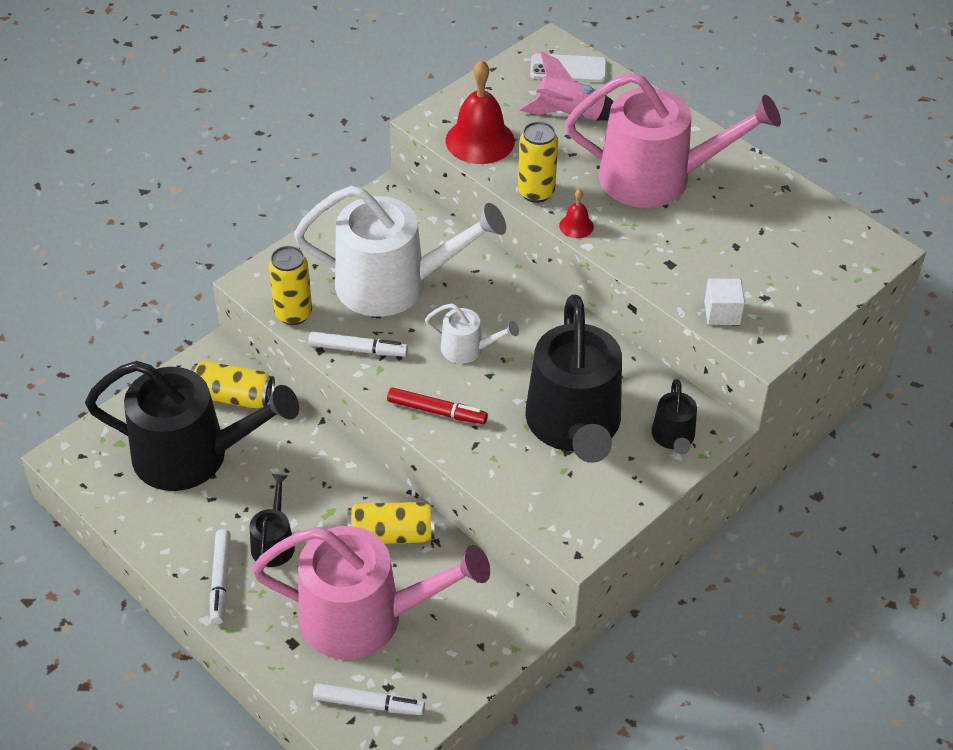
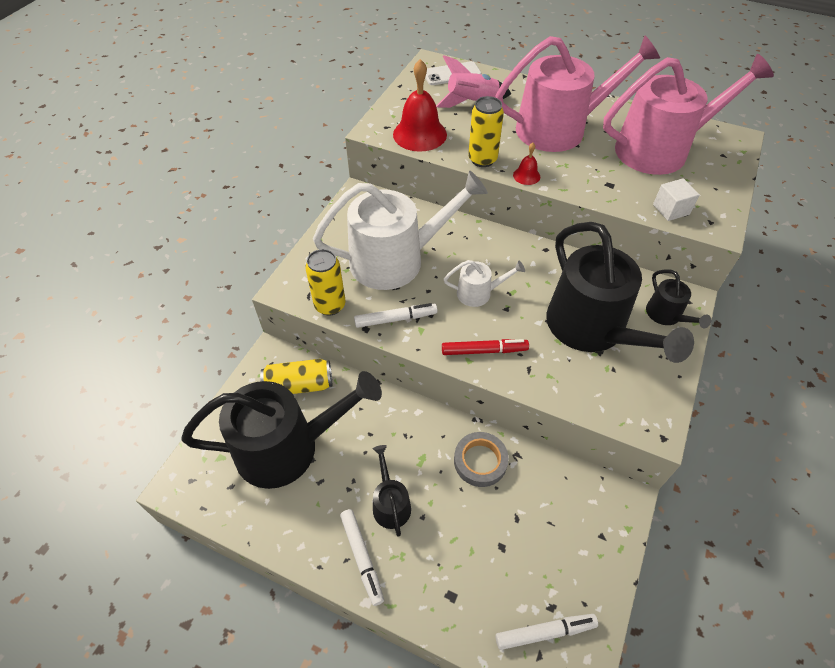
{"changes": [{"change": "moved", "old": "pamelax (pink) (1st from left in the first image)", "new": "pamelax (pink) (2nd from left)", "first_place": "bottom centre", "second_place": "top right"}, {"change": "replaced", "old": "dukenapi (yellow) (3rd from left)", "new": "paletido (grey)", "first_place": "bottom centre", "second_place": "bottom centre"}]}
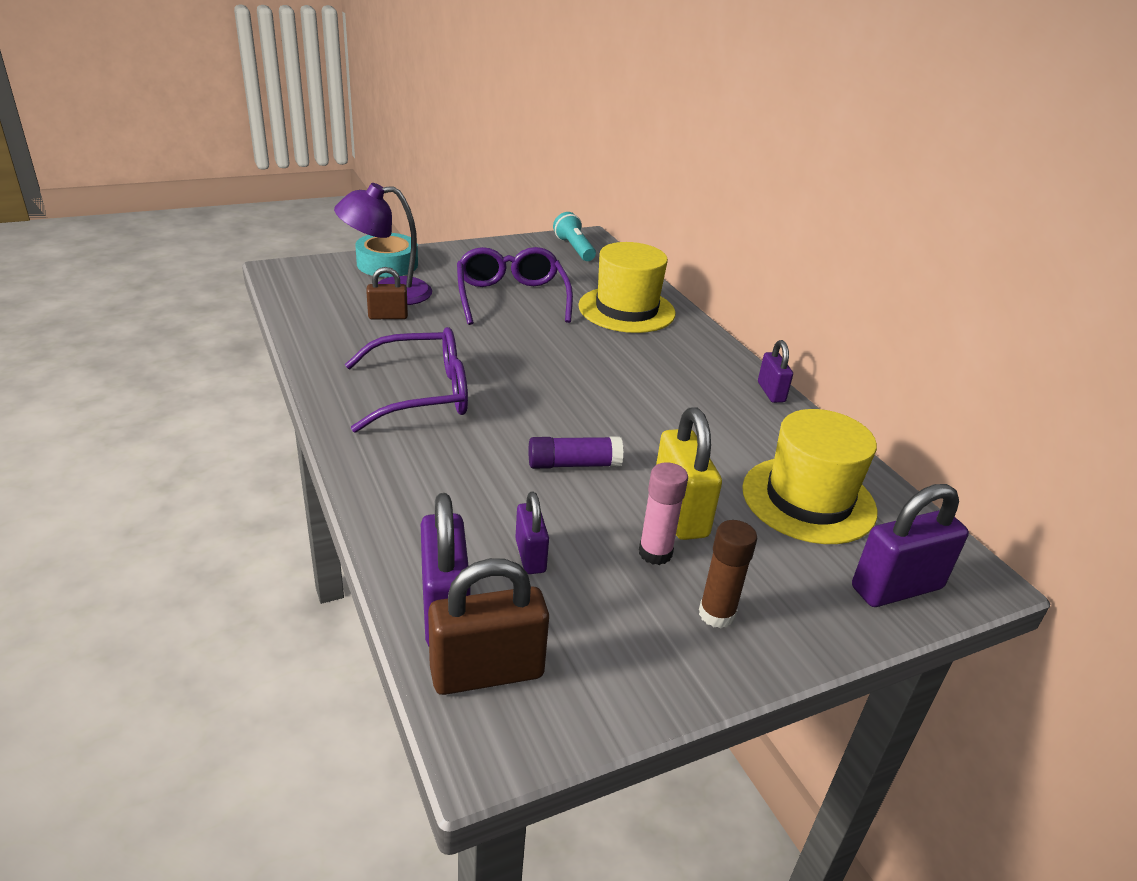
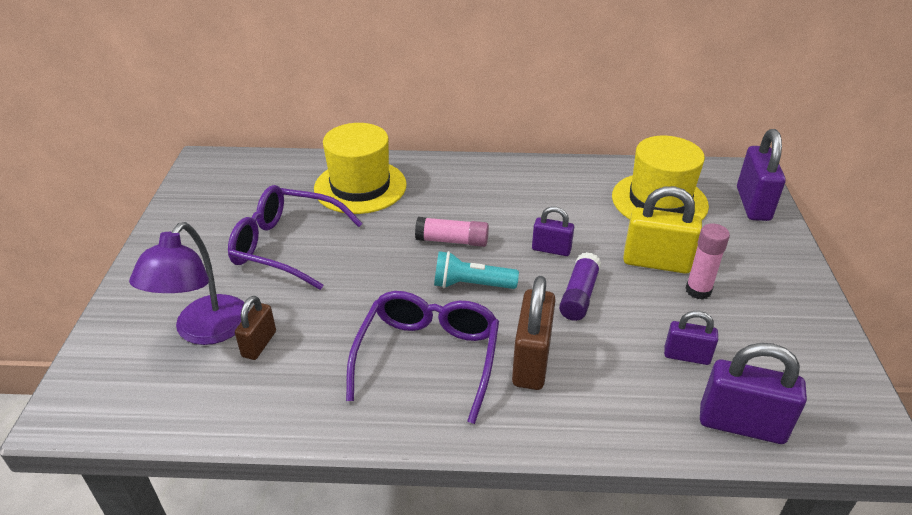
{"changes": [{"change": "removed", "old": "paletido (turquoise)", "first_place": "top centre"}, {"change": "removed", "old": "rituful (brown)", "first_place": "centre"}, {"change": "added", "new": "rituful (pink) (1st from left)", "second_place": "centre"}, {"change": "moved", "old": "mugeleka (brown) (2nd from left)", "first_place": "bottom centre", "second_place": "centre"}, {"change": "moved", "old": "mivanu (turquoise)", "first_place": "top centre", "second_place": "centre"}, {"change": "moved", "old": "mugeleka (purple) (3rd from left in the first image)", "new": "mugeleka (purple) (1st from left)", "first_place": "middle right", "second_place": "centre"}]}
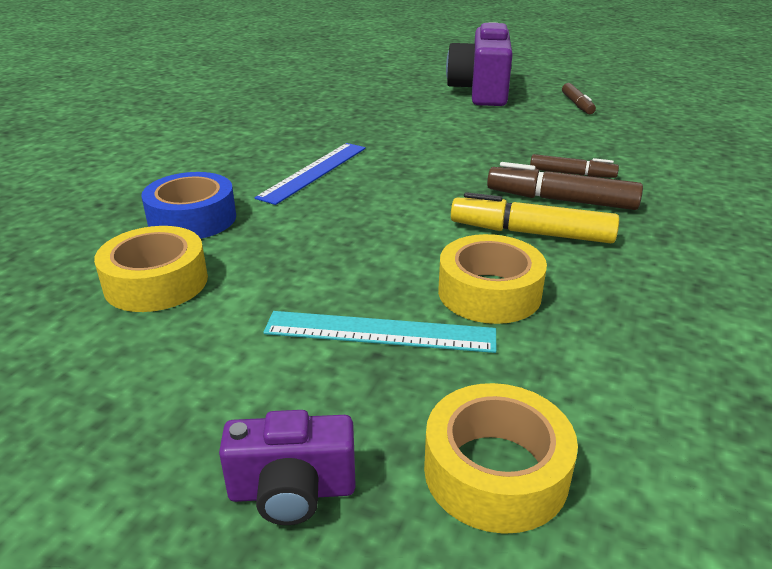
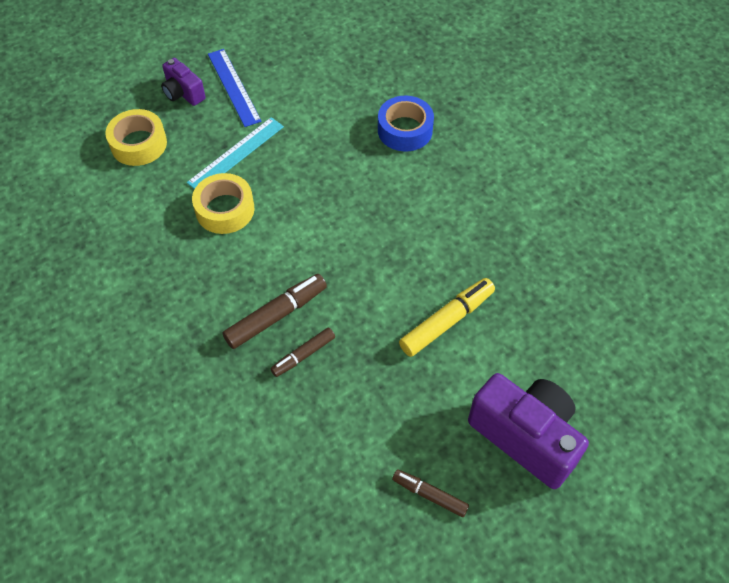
{"changes": [{"change": "removed", "old": "paletido (yellow) (1st from left)", "first_place": "middle left"}, {"change": "moved", "old": "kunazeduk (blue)", "first_place": "top centre", "second_place": "top left"}, {"change": "moved", "old": "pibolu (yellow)", "first_place": "middle right", "second_place": "centre"}, {"change": "turned", "old": "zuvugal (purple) (1st from left)", "first_place": "bottom centre", "second_place": "top left", "degrees": -75}]}
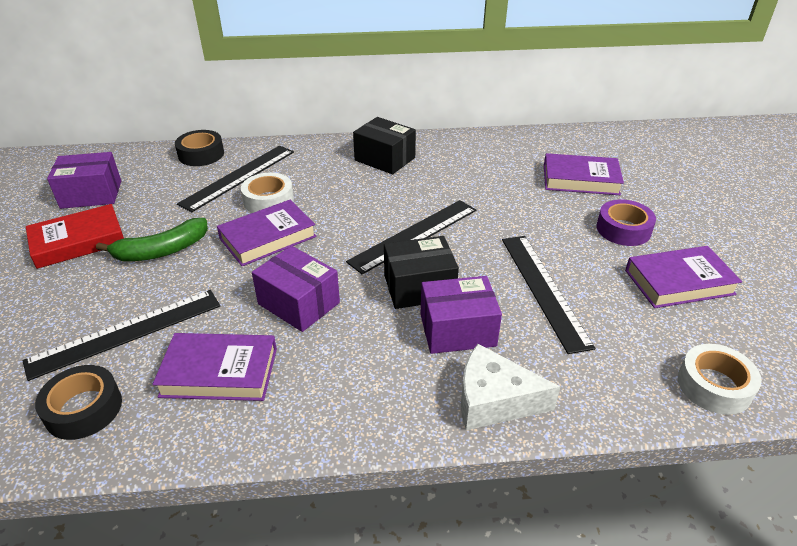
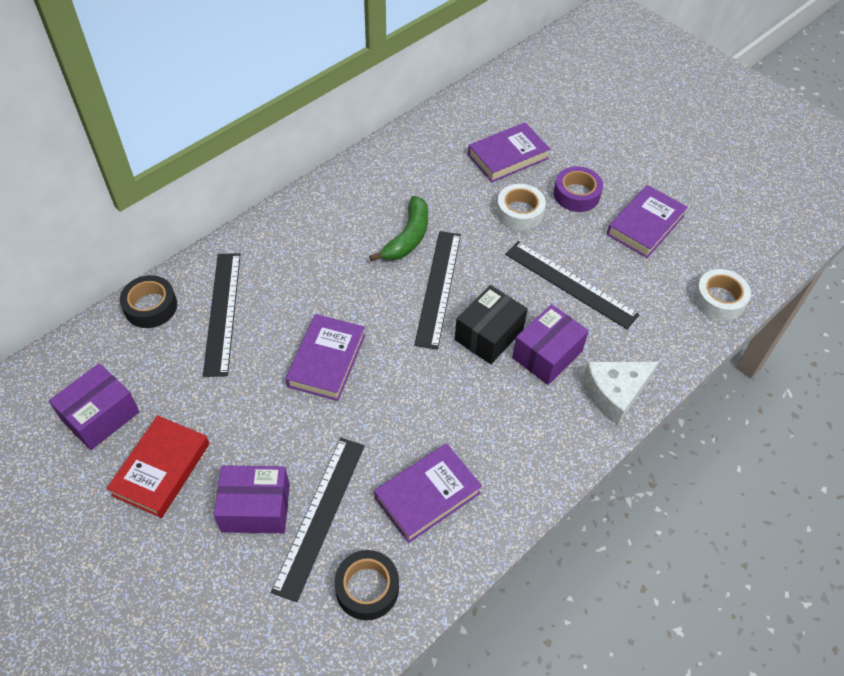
{"changes": [{"change": "removed", "old": "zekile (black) (1st from left)", "first_place": "top centre"}, {"change": "moved", "old": "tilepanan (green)", "first_place": "middle left", "second_place": "centre"}, {"change": "moved", "old": "paletido (white) (1st from left)", "first_place": "centre", "second_place": "top centre"}, {"change": "moved", "old": "zekile (purple) (2nd from left)", "first_place": "centre", "second_place": "bottom left"}]}
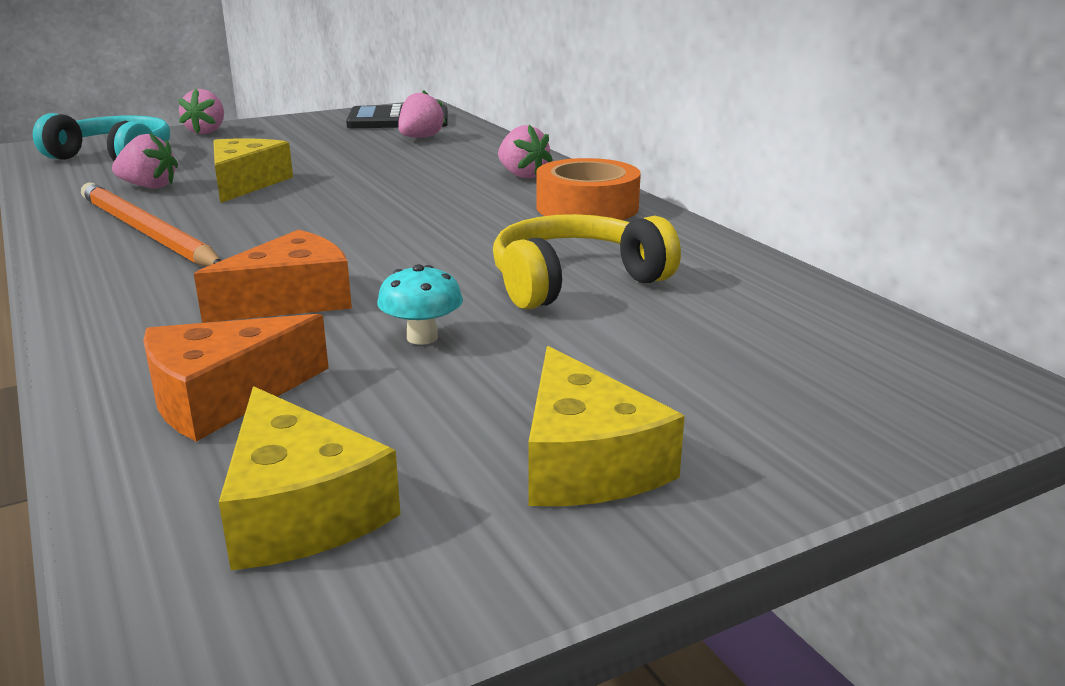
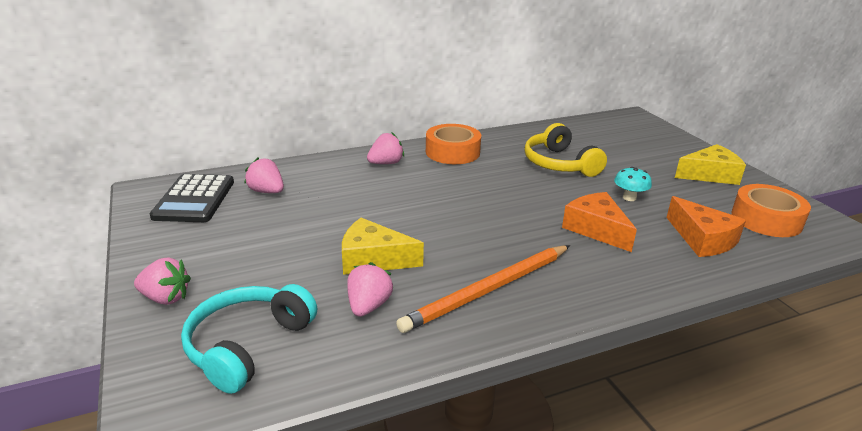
{"changes": [{"change": "replaced", "old": "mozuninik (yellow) (2nd from left)", "new": "paletido (orange) (2nd from left)", "first_place": "bottom left", "second_place": "middle right"}]}
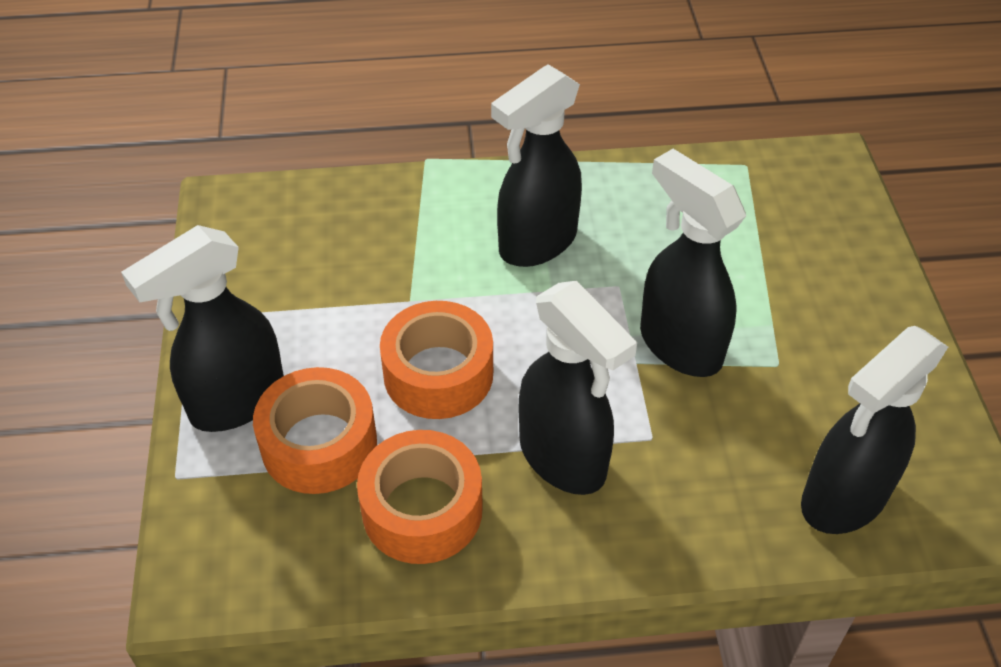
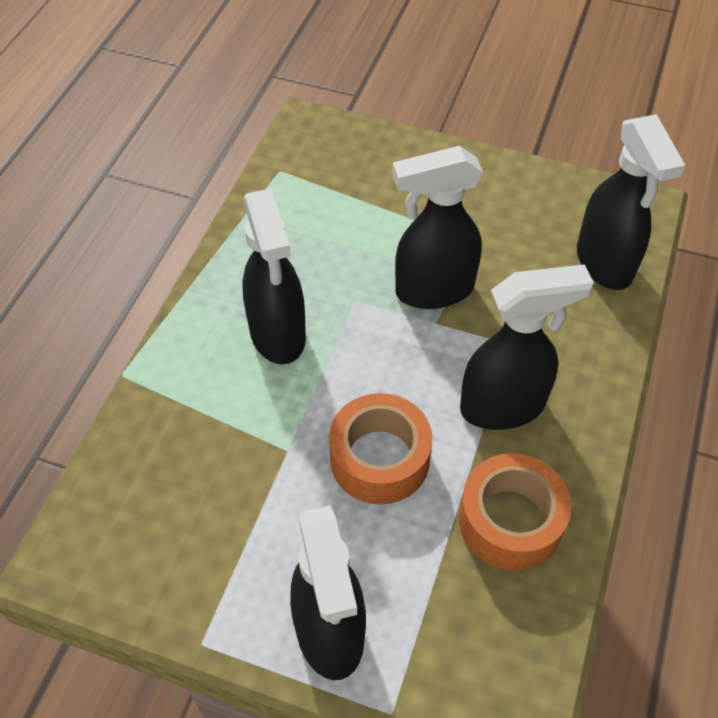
{"changes": [{"change": "removed", "old": "paletido (orange) (1st from left)", "first_place": "middle left"}]}
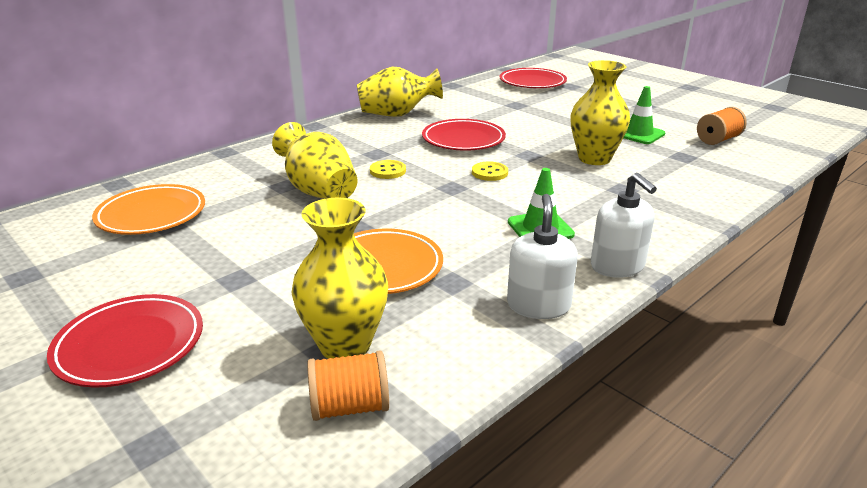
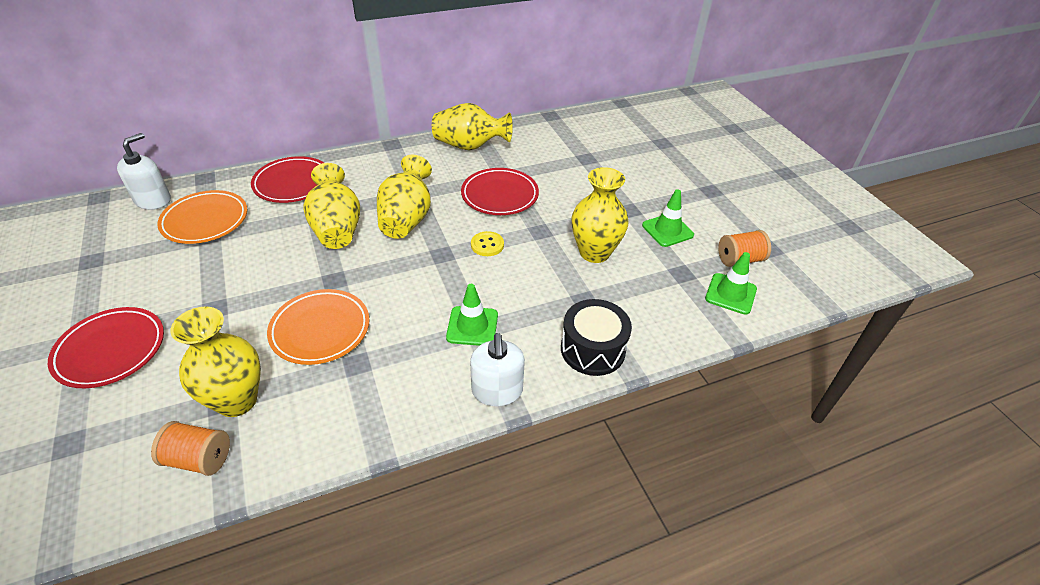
{"changes": [{"change": "added", "new": "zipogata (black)", "second_place": "centre"}, {"change": "added", "new": "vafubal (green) (3rd from left)", "second_place": "middle right"}, {"change": "moved", "old": "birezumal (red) (3rd from left in the first image)", "new": "birezumal (red) (2nd from left)", "first_place": "top centre", "second_place": "top left"}, {"change": "moved", "old": "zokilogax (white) (1st from left)", "first_place": "centre", "second_place": "top left"}, {"change": "replaced", "old": "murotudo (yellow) (1st from left)", "new": "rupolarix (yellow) (3rd from left)", "first_place": "centre", "second_place": "centre"}]}
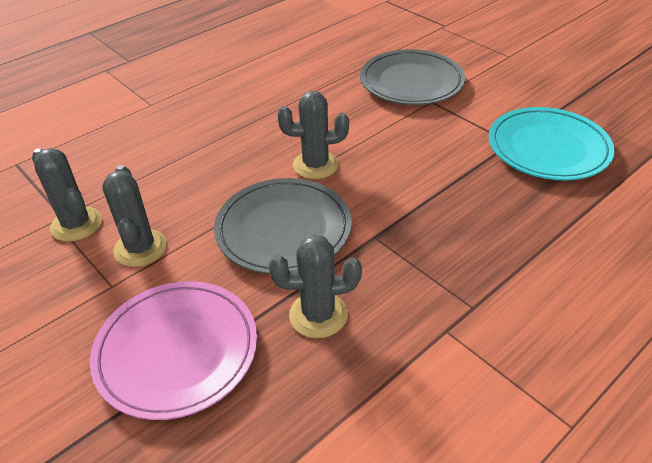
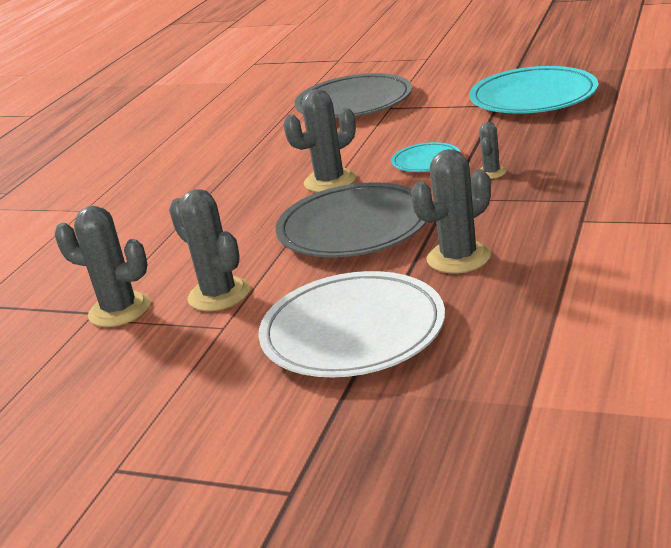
{"changes": [{"change": "added", "new": "birezumal (turquoise) (1st from left)", "second_place": "top centre"}, {"change": "added", "new": "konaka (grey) (5th from left)", "second_place": "top right"}, {"change": "recoloured", "old": "birezumal (pink)", "new": "birezumal (white)", "first_place": "bottom left", "second_place": "centre"}]}
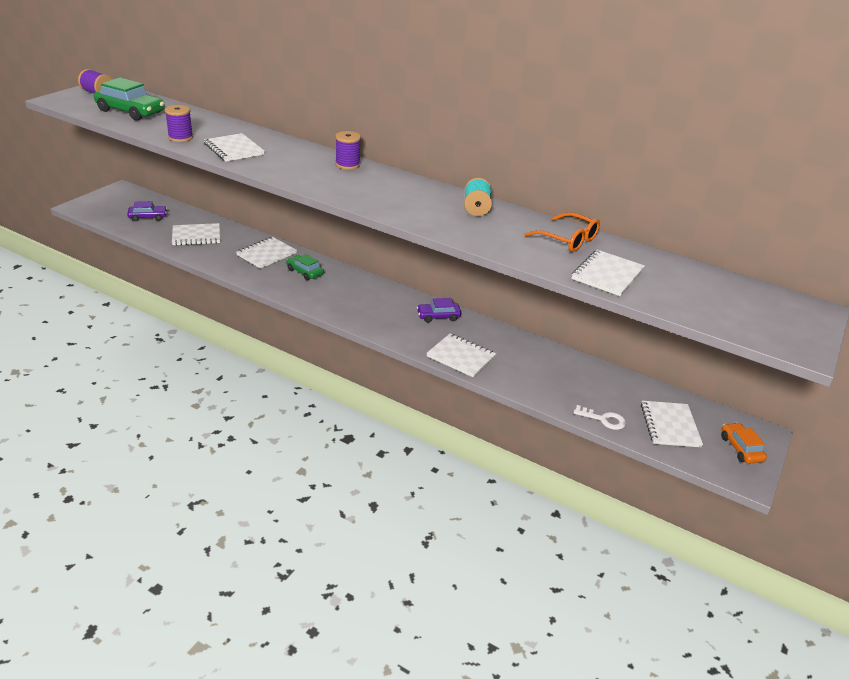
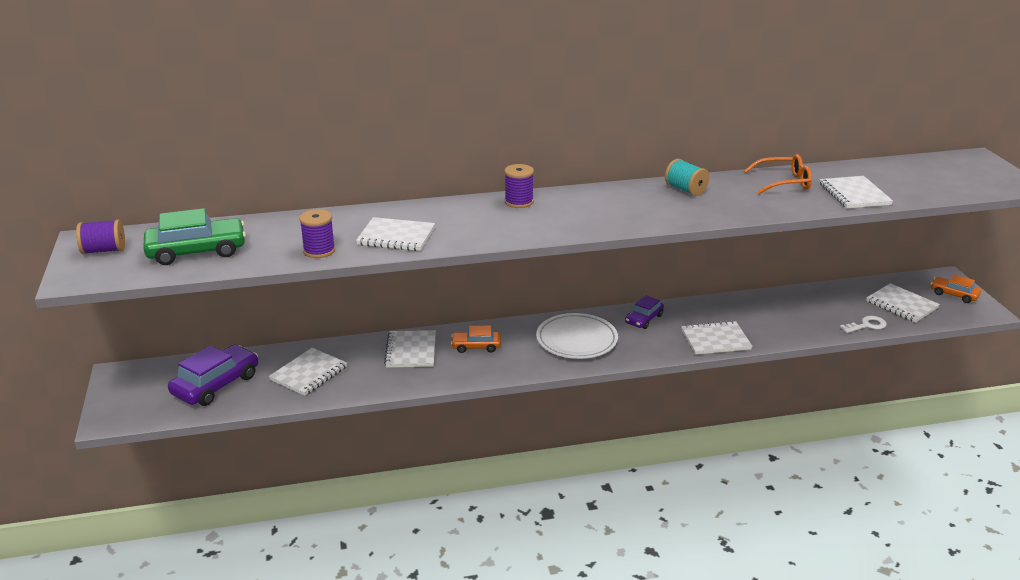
{"changes": [{"change": "added", "new": "birezumal (white)", "second_place": "centre"}, {"change": "recoloured", "old": "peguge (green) (2nd from left)", "new": "peguge (orange) (1st from left)", "first_place": "centre", "second_place": "centre"}, {"change": "resized", "old": "peguge (purple) (1st from left)", "first_place": "top left", "second_place": "middle left", "factor": 1.71}]}
